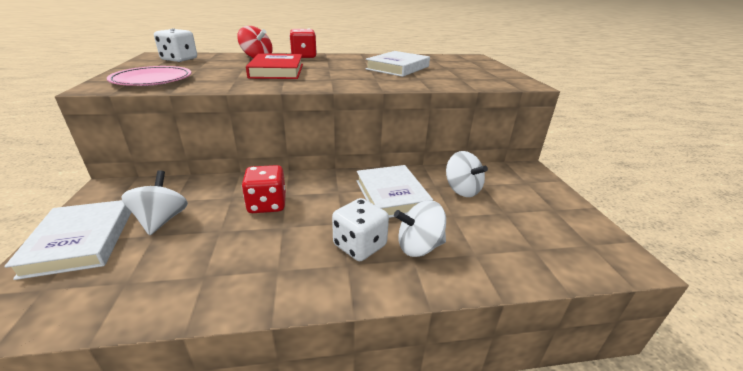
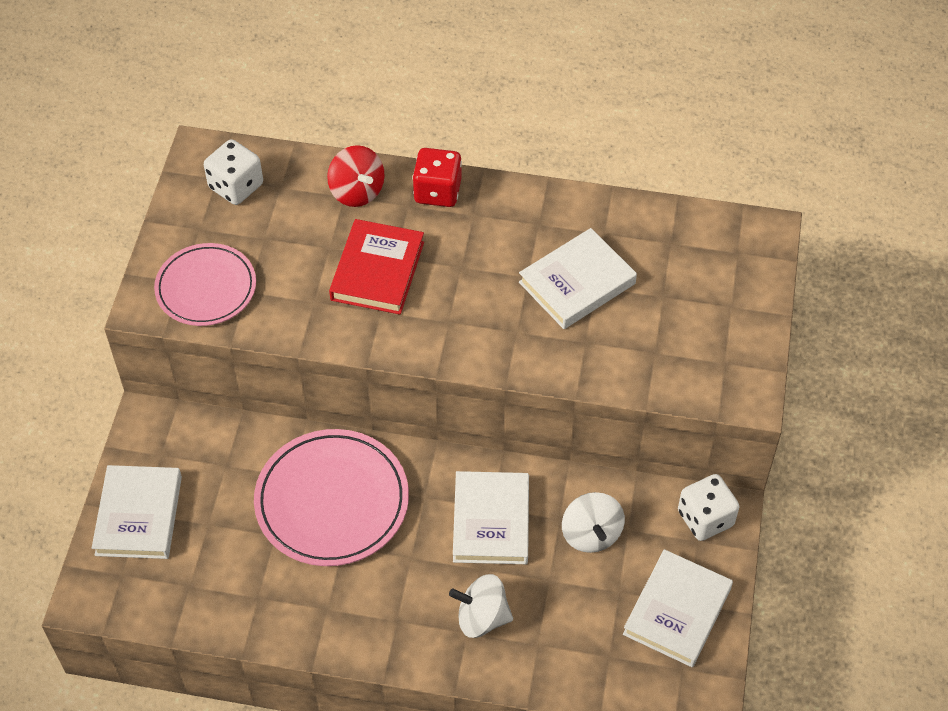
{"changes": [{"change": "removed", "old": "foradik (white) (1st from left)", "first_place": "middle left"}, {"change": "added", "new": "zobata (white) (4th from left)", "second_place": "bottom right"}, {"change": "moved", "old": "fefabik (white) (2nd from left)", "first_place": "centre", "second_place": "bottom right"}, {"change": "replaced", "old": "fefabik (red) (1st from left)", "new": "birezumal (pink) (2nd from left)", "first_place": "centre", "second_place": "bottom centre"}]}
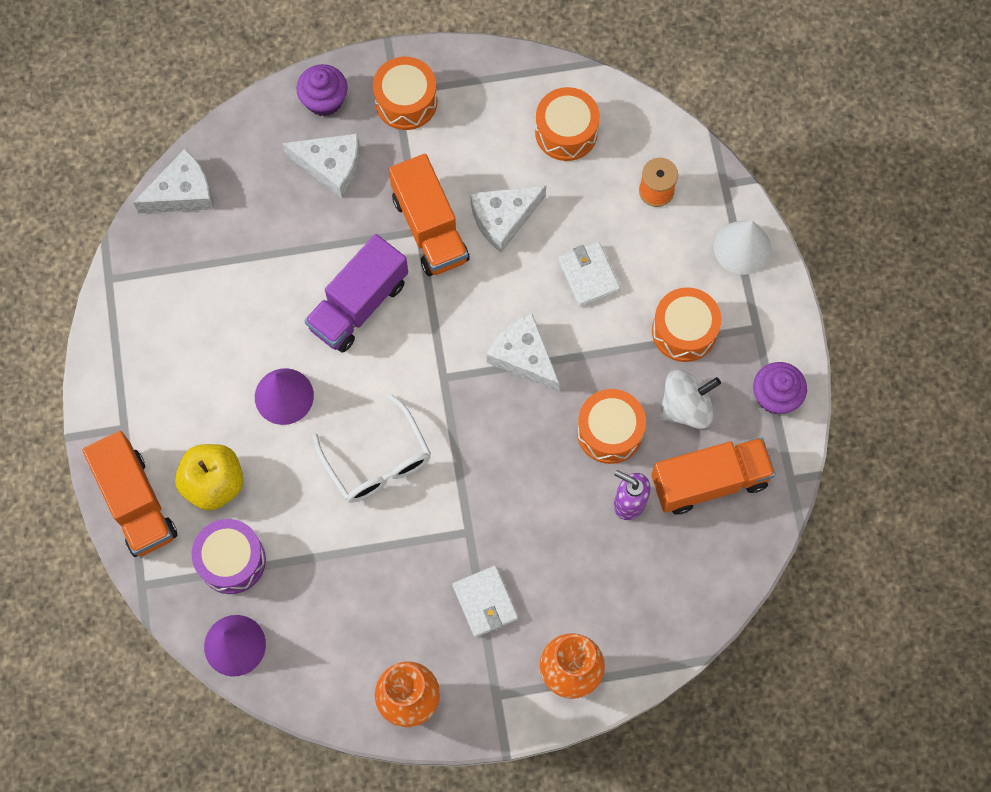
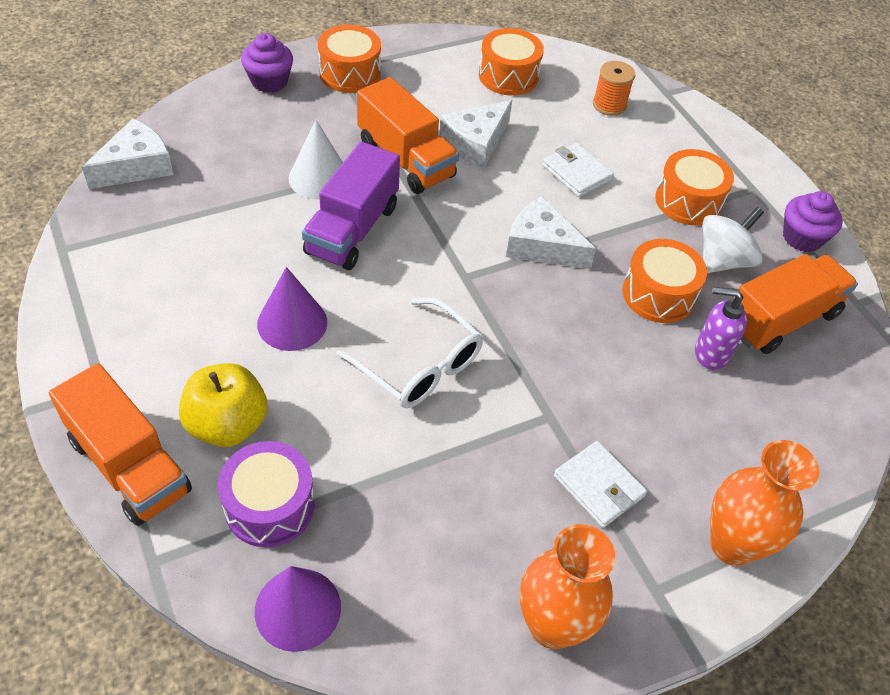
{"changes": [{"change": "removed", "old": "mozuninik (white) (2nd from left)", "first_place": "top left"}, {"change": "moved", "old": "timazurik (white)", "first_place": "top right", "second_place": "top centre"}]}
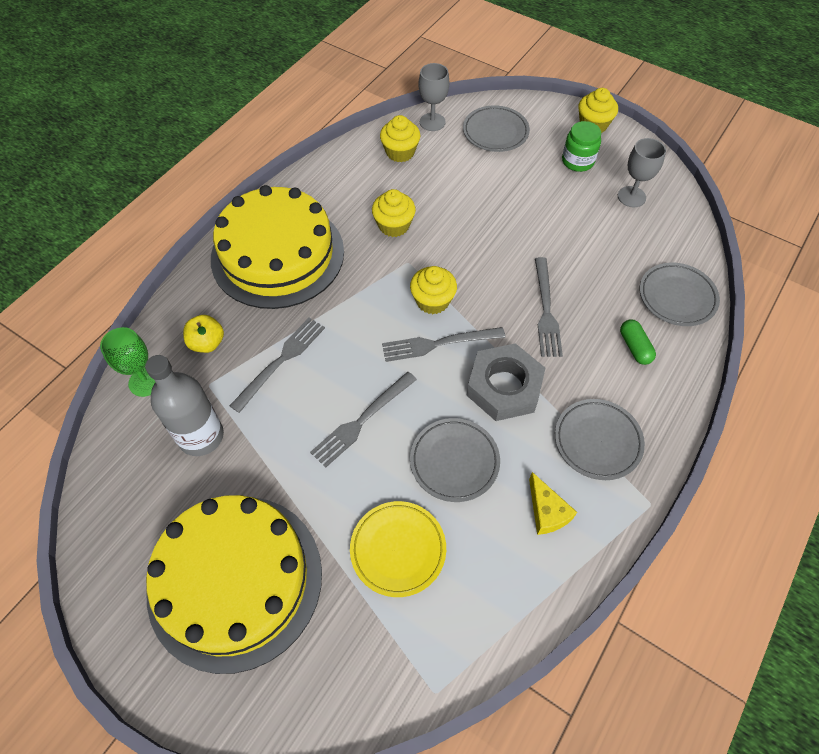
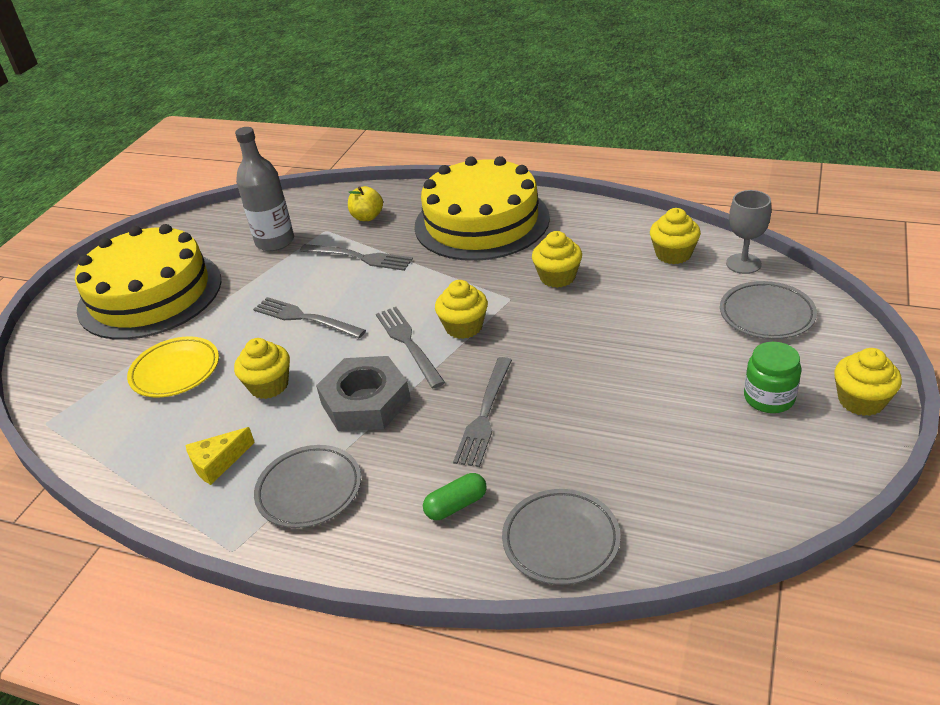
{"changes": [{"change": "removed", "old": "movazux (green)", "first_place": "middle left"}, {"change": "removed", "old": "movazux (grey) (2nd from left)", "first_place": "top right"}, {"change": "replaced", "old": "birezumal (grey) (1st from left)", "new": "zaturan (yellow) (1st from left)", "first_place": "centre", "second_place": "middle left"}, {"change": "turned", "old": "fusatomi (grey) (4th from left)", "first_place": "middle right", "second_place": "centre", "degrees": -60}]}
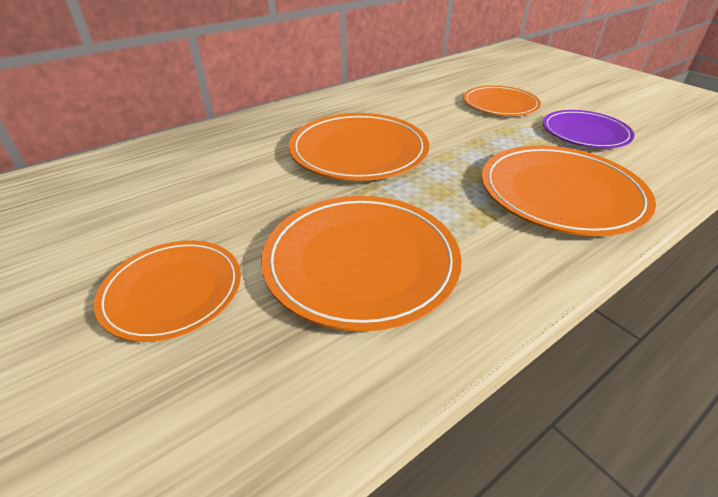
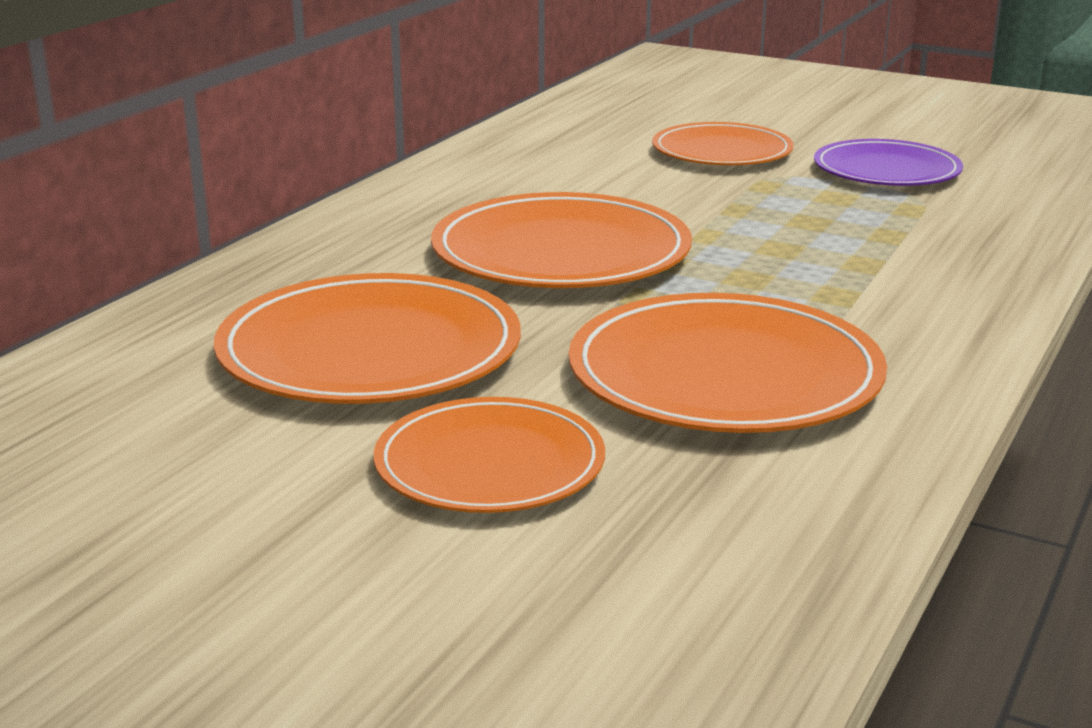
{"changes": [{"change": "moved", "old": "birezumal (orange) (5th from left in the first image)", "new": "birezumal (orange) (1st from left)", "first_place": "middle right", "second_place": "centre"}]}
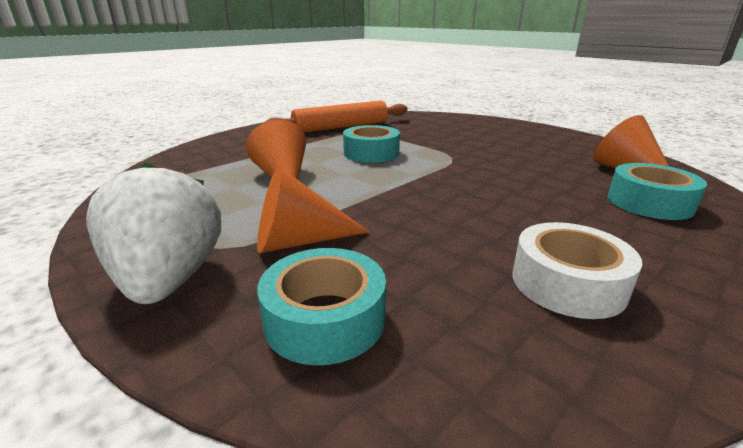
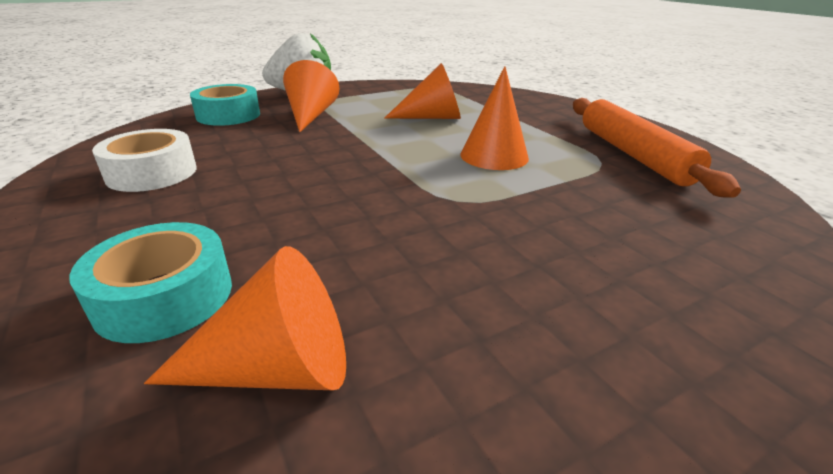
{"changes": [{"change": "replaced", "old": "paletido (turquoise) (2nd from left)", "new": "timazurik (orange) (4th from left)", "first_place": "top centre", "second_place": "top centre"}]}
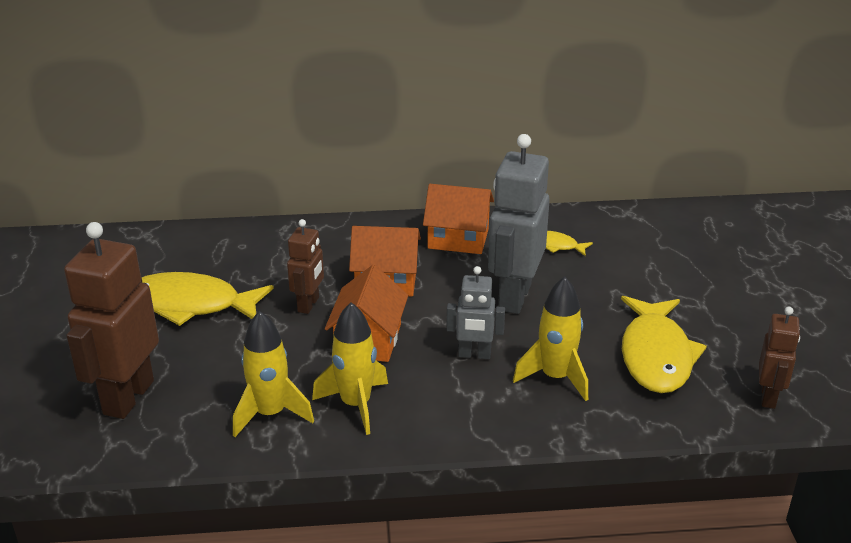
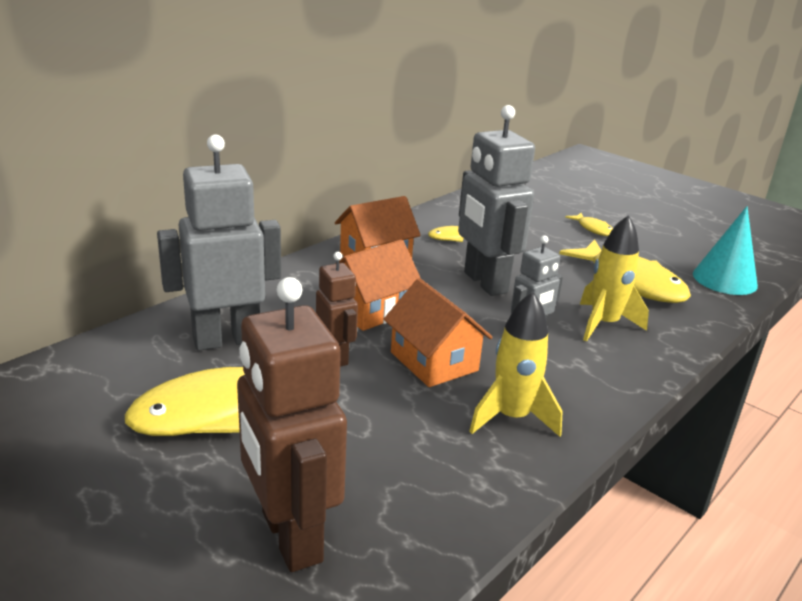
{"changes": [{"change": "removed", "old": "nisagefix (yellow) (1st from left)", "first_place": "bottom left"}, {"change": "added", "new": "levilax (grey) (1st from left)", "second_place": "middle left"}, {"change": "added", "new": "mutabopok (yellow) (3rd from left)", "second_place": "middle right"}, {"change": "replaced", "old": "levilax (brown) (3rd from left)", "new": "timazurik (turquoise)", "first_place": "middle right", "second_place": "middle right"}]}
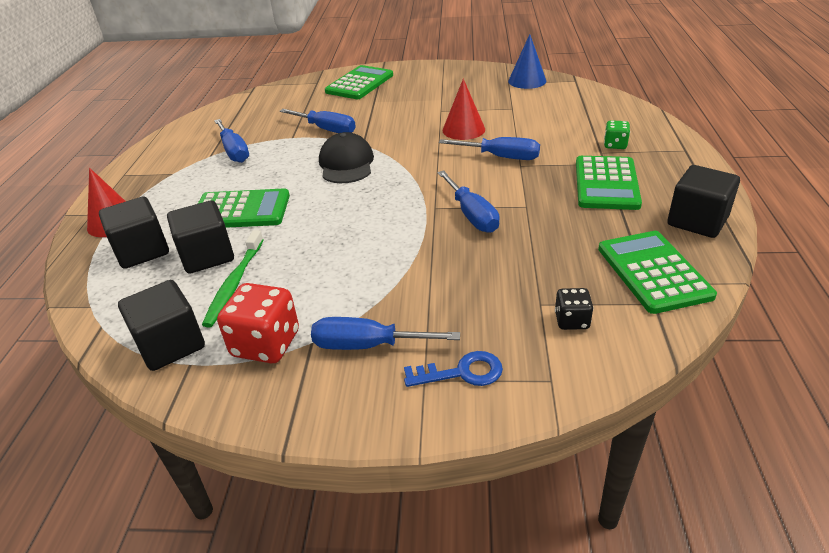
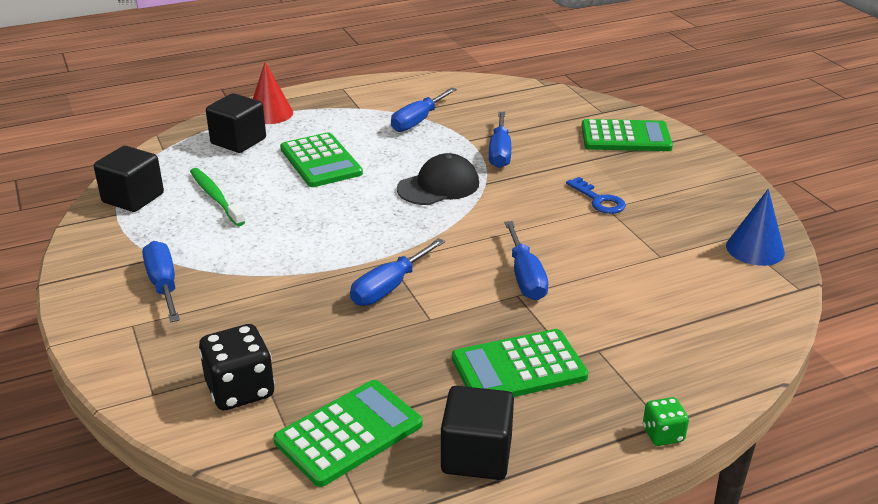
{"changes": [{"change": "removed", "old": "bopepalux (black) (3rd from left)", "first_place": "middle left"}, {"change": "removed", "old": "fefabik (red)", "first_place": "middle left"}, {"change": "removed", "old": "timazurik (red) (2nd from left)", "first_place": "top centre"}, {"change": "moved", "old": "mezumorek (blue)", "first_place": "bottom centre", "second_place": "middle right"}, {"change": "moved", "old": "fefabik (green)", "first_place": "top right", "second_place": "bottom right"}, {"change": "turned", "old": "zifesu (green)", "first_place": "middle left", "second_place": "middle left", "degrees": 75}, {"change": "resized", "old": "fefabik (black)", "first_place": "middle right", "second_place": "bottom left", "factor": 1.81}]}
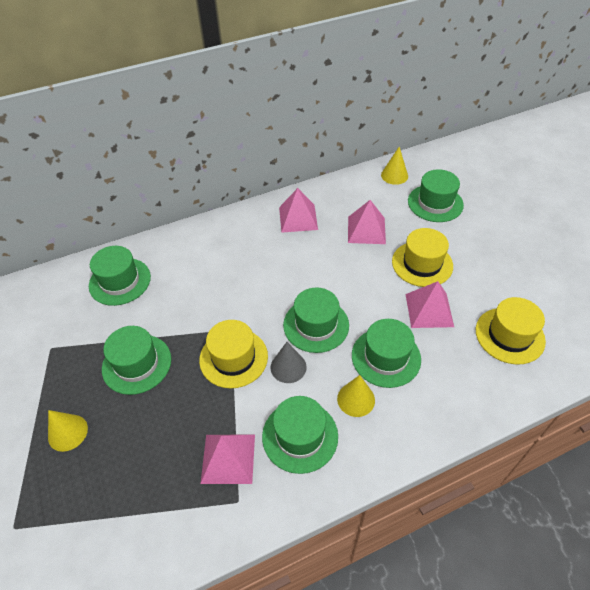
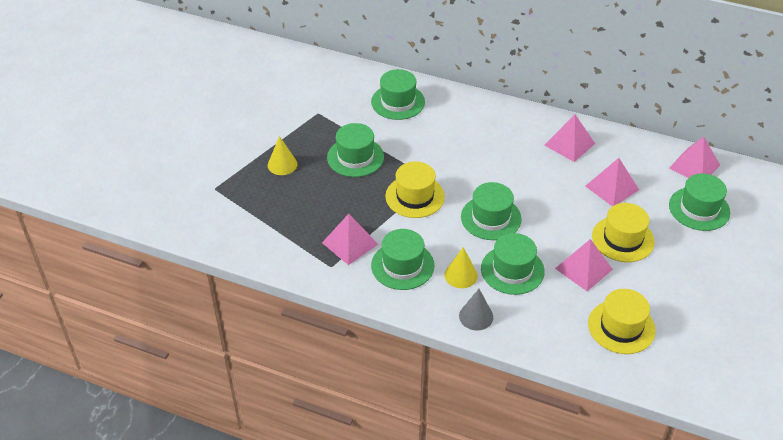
{"changes": [{"change": "moved", "old": "timazurik (grey)", "first_place": "centre", "second_place": "bottom centre"}, {"change": "replaced", "old": "timazurik (yellow) (3rd from left)", "new": "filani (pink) (5th from left)", "first_place": "top right", "second_place": "middle right"}]}
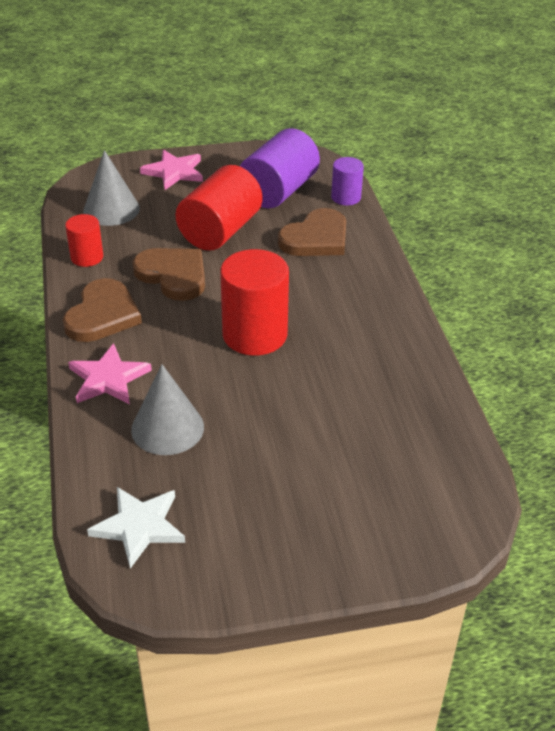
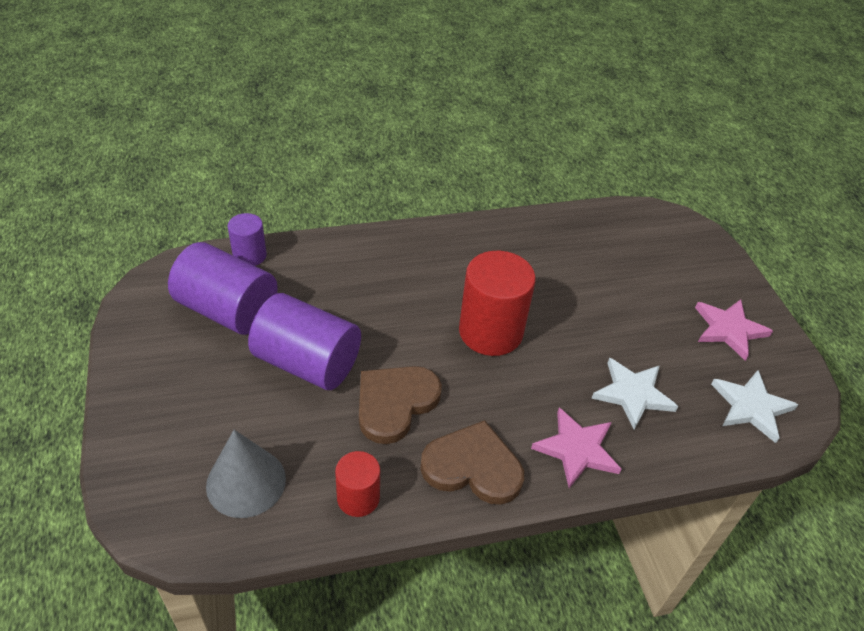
{"changes": [{"change": "removed", "old": "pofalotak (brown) (3rd from left)", "first_place": "top centre"}, {"change": "moved", "old": "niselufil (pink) (2nd from left)", "first_place": "top left", "second_place": "middle right"}, {"change": "replaced", "old": "timazurik (grey) (2nd from left)", "new": "niselufil (white) (1st from left)", "first_place": "middle left", "second_place": "middle right"}, {"change": "recoloured", "old": "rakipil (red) (2nd from left)", "new": "rakipil (purple) (3rd from left)", "first_place": "top centre", "second_place": "centre"}]}
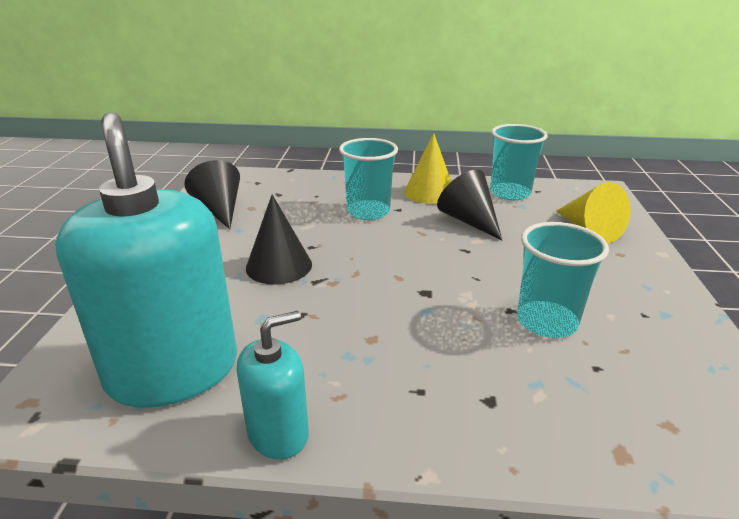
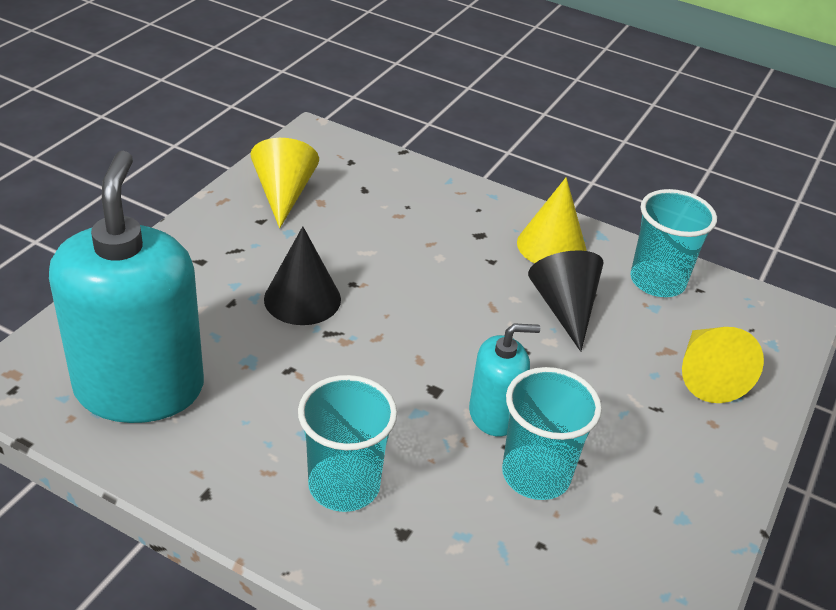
{"changes": [{"change": "moved", "old": "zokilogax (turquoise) (2nd from left)", "first_place": "bottom centre", "second_place": "centre"}, {"change": "moved", "old": "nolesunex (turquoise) (1st from left)", "first_place": "centre", "second_place": "bottom centre"}, {"change": "recoloured", "old": "timazurik (black) (1st from left)", "new": "timazurik (yellow) (1st from left)", "first_place": "middle left", "second_place": "top centre"}]}
